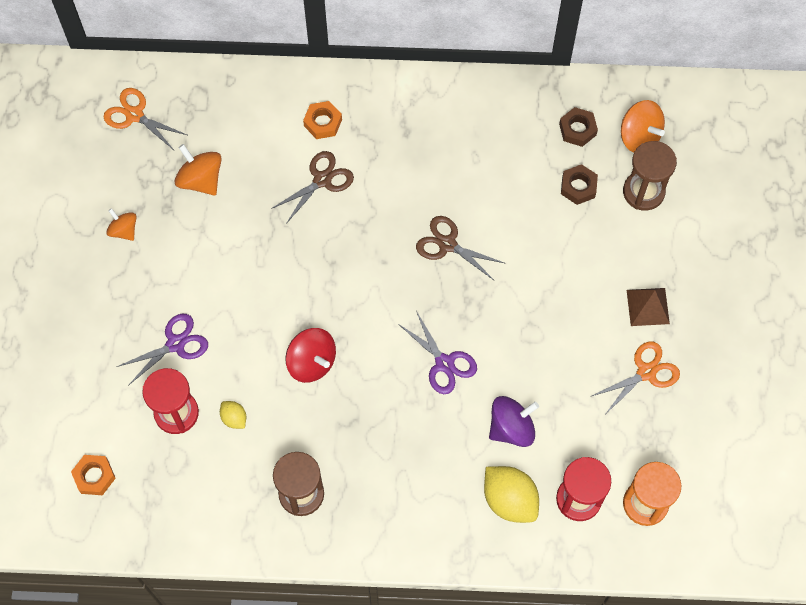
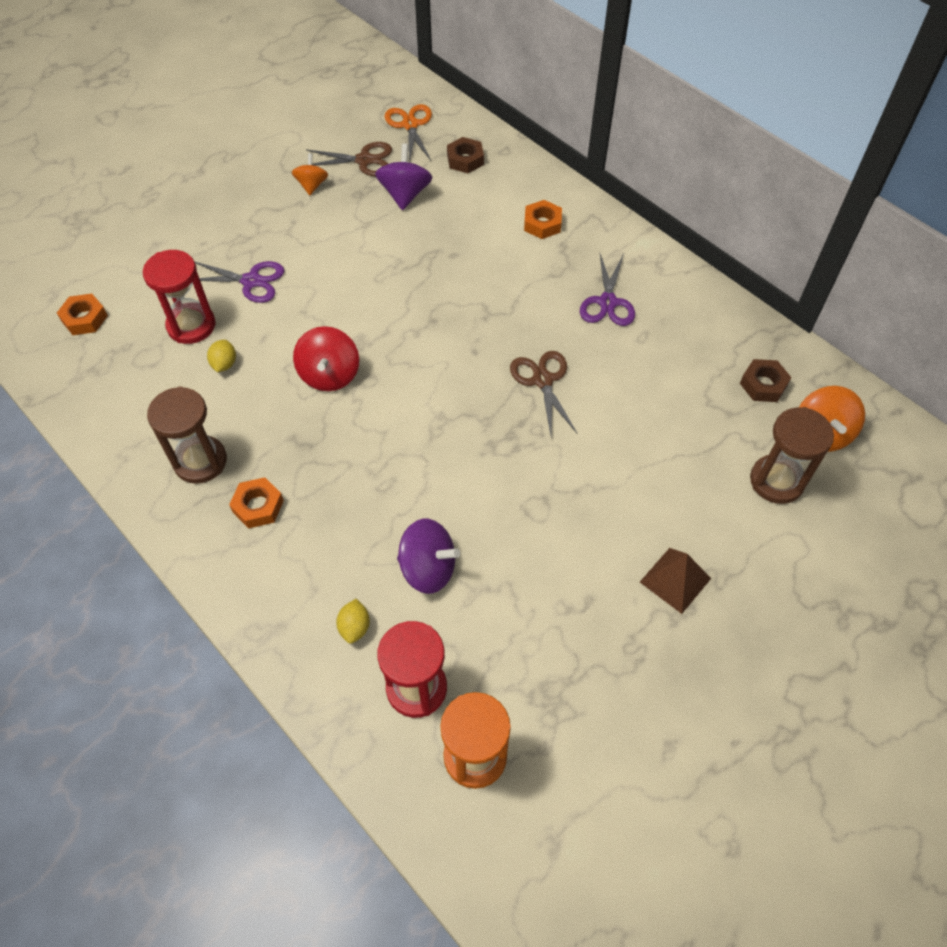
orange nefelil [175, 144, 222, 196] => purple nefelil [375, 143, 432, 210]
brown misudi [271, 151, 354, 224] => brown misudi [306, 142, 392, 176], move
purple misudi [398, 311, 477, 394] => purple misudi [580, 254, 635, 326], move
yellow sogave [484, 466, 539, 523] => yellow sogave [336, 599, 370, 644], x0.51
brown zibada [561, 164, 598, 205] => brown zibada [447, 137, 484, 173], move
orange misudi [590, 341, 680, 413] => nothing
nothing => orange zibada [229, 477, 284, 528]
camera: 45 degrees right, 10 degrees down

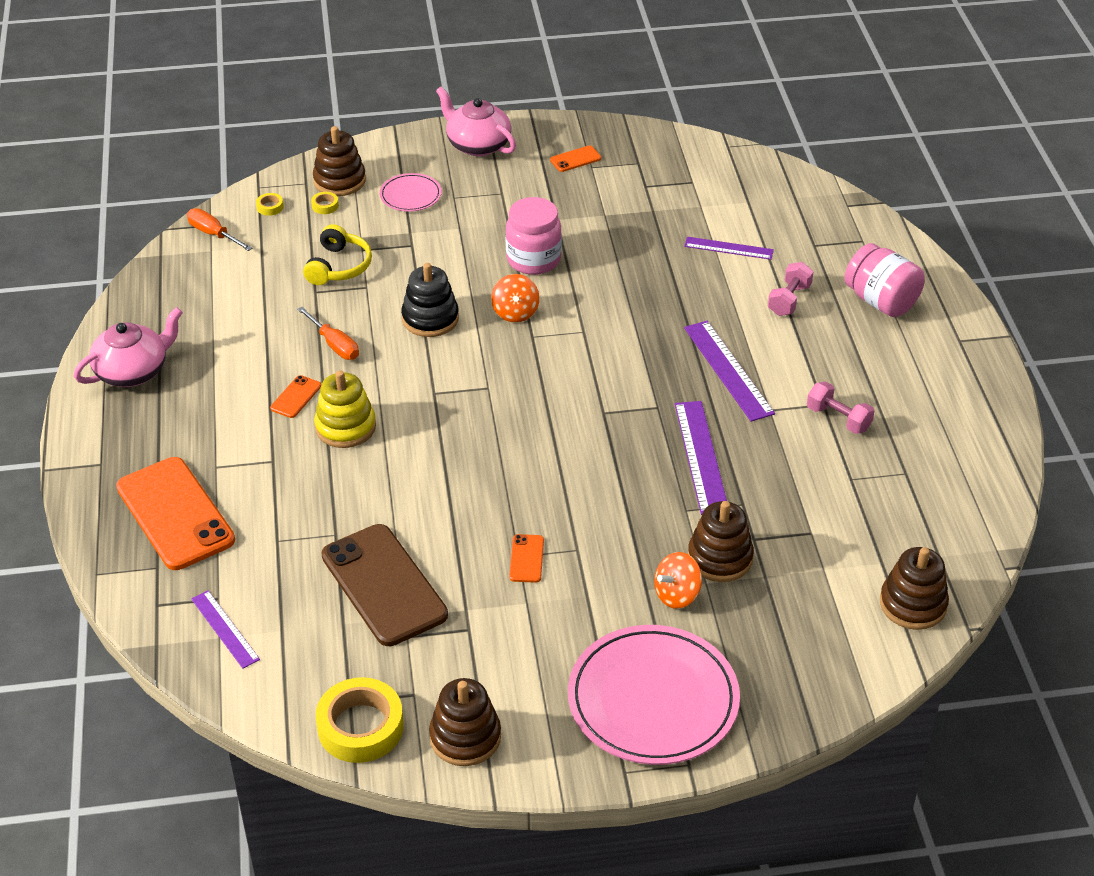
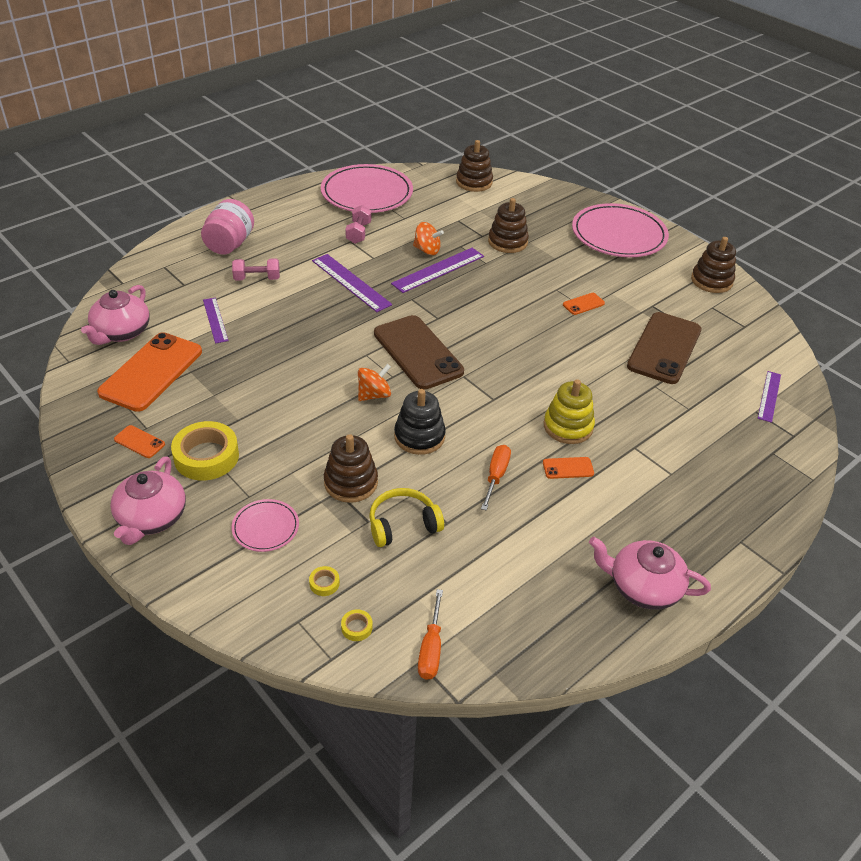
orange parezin [116, 457, 235, 570] => orange parezin [97, 332, 202, 412], move
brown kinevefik [313, 126, 366, 196] => brown kinevefik [324, 434, 378, 503], move
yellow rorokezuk [316, 677, 404, 763] => yellow rorokezuk [171, 421, 239, 481], move
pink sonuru [505, 197, 562, 275] => nothing
orange nefelil [654, 552, 702, 609] => orange nefelil [413, 222, 444, 255], move
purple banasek [684, 321, 775, 422] => purple banasek [312, 254, 392, 312], 75 degrees counterclockwise
nothing => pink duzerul [81, 285, 150, 345]
nothing => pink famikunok [321, 164, 413, 213]
nothing => brown parezin [374, 315, 464, 390]
camera: 125 degrees left, 0 degrees up

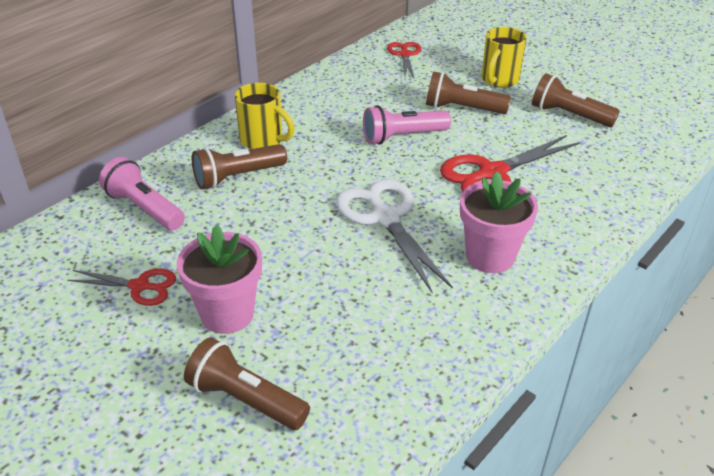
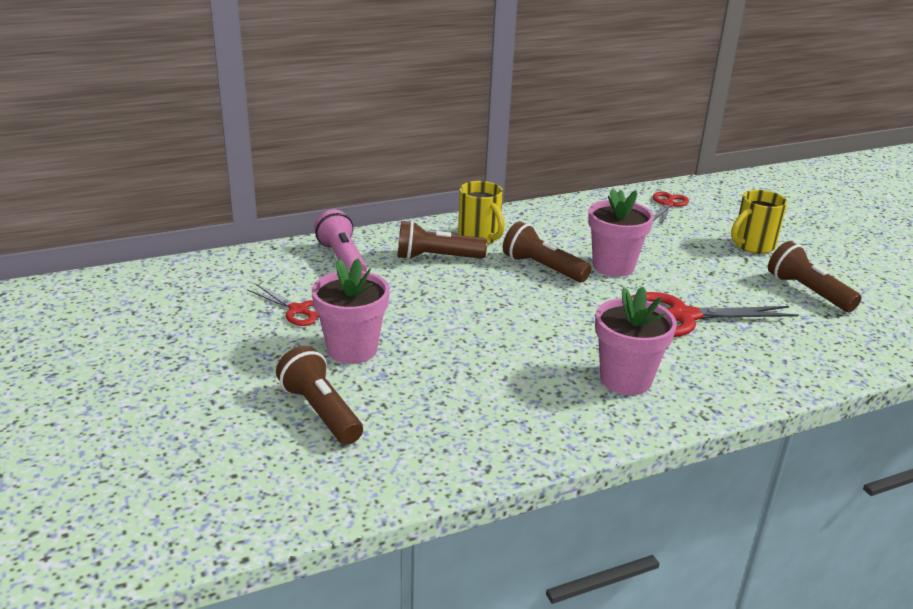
white misudi [336, 179, 453, 292] => nothing
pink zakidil [363, 105, 451, 145] => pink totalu [588, 188, 654, 277]
brown zakidil [426, 71, 511, 114] => brown zakidil [503, 221, 591, 283], move
camera: 25 degrees right, 10 degrees down

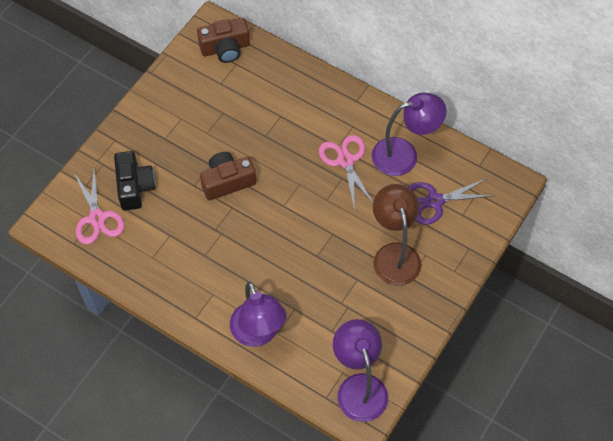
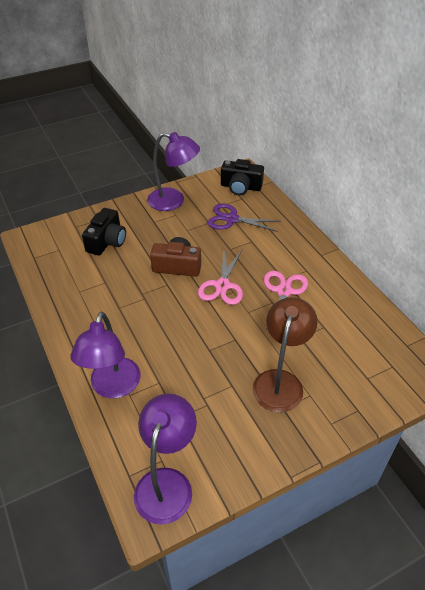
pink misudi [74, 168, 124, 244] => pink misudi [198, 250, 243, 305], move
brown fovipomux [197, 18, 250, 63] => black fovipomux [221, 159, 264, 195]
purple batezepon [372, 93, 446, 176] => purple batezepon [147, 132, 200, 211], move
purple misudi [408, 178, 495, 225] => purple misudi [207, 204, 279, 232], move
camera: 30 degrees right, 15 degrees down

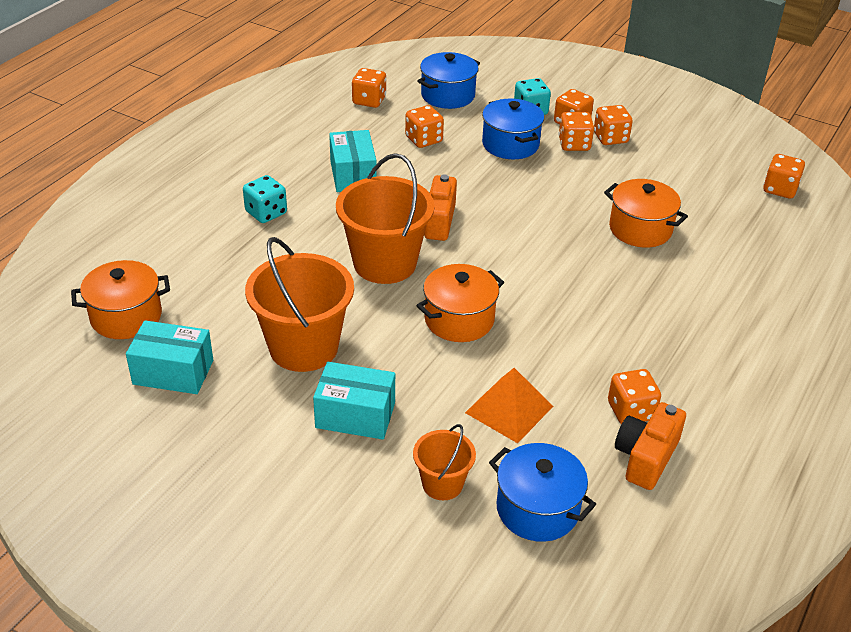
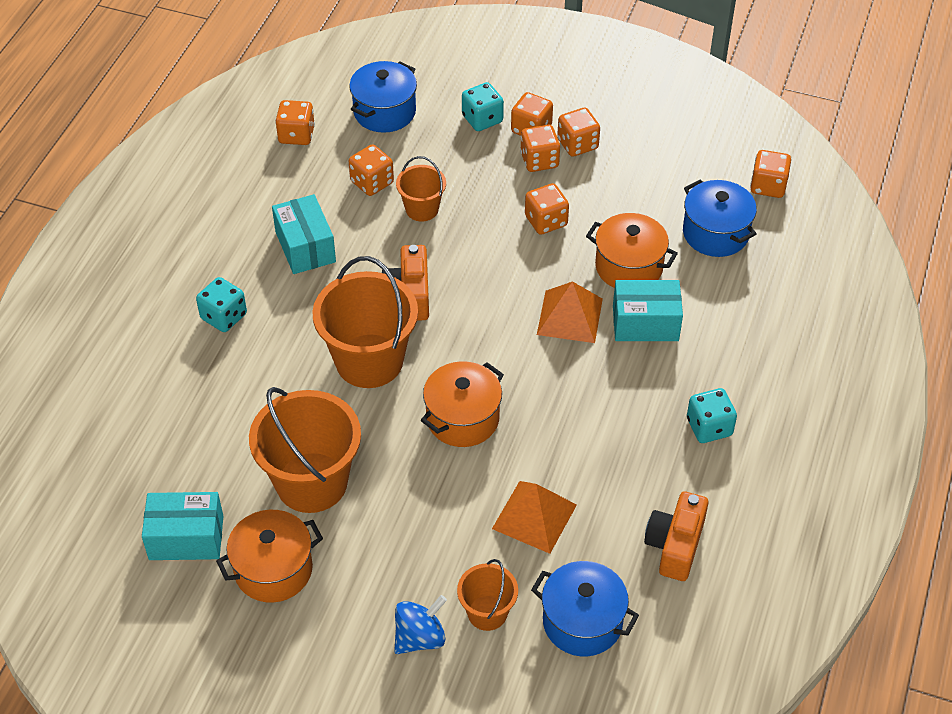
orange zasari [71, 260, 170, 339] => orange zasari [216, 510, 323, 603], move
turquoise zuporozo [313, 362, 395, 440] => turquoise zuporozo [613, 280, 683, 341], move
blue zasari [482, 99, 544, 159] => blue zasari [683, 180, 757, 257], move
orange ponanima [608, 369, 661, 424] => orange ponanima [525, 183, 569, 235], move
nothing => blue nefelil [394, 595, 447, 654]
nothing => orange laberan [396, 156, 446, 221]
nothing => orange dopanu [537, 281, 603, 343]
nothing => turquoise ponanima [687, 388, 737, 443]
camera: 10 degrees left, 10 degrees up

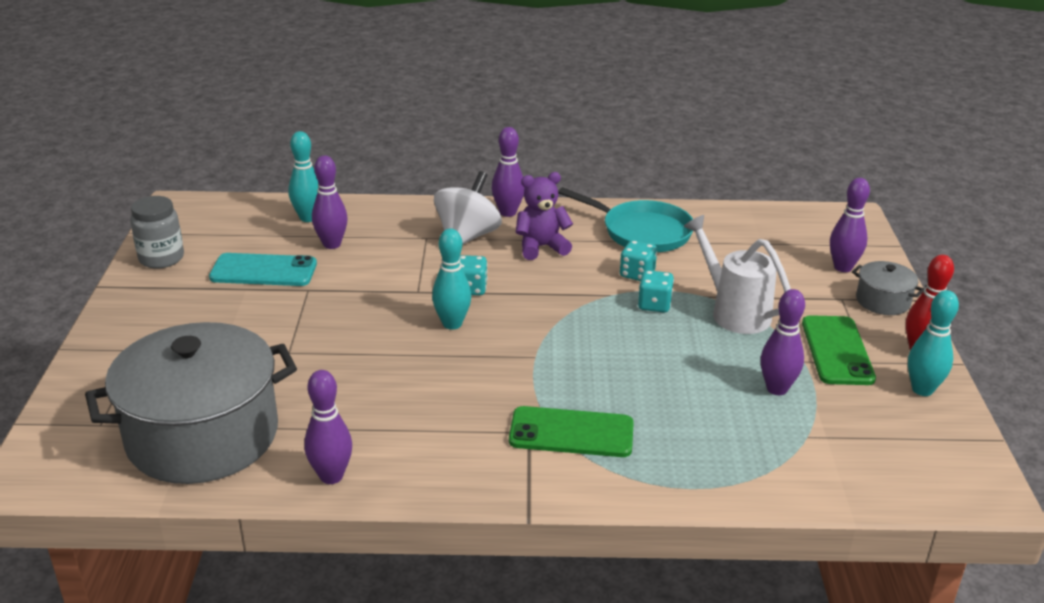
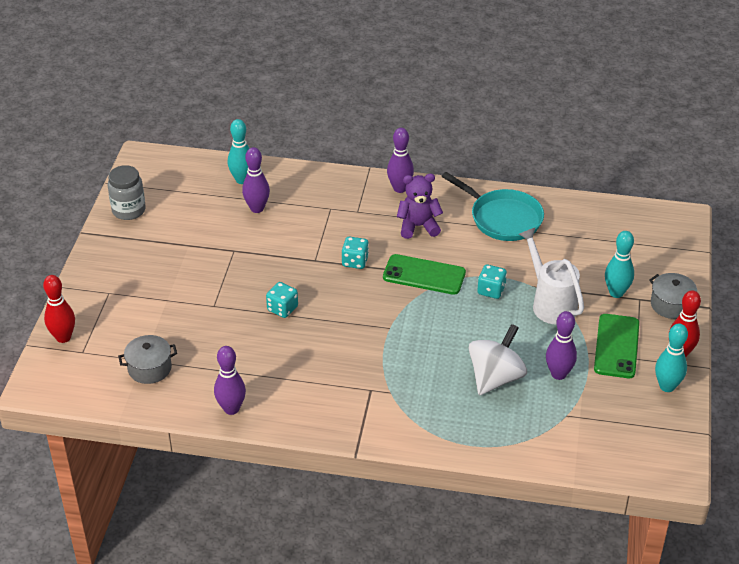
grey zasari [85, 322, 297, 484] => grey zasari [118, 335, 177, 384], x0.43
turquoise parezin [209, 253, 317, 286] => nothing
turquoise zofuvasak [432, 228, 471, 330] => turquoise zofuvasak [605, 231, 634, 298], move
white nefelil [434, 171, 502, 245] => white nefelil [469, 324, 527, 395], move
green parezin [509, 406, 634, 457] => green parezin [383, 254, 466, 295], move
turquoise ponanima [620, 240, 657, 281] => turquoise ponanima [266, 282, 298, 318], move
purple zofuvasak [830, 178, 870, 272] => nothing
nothing => red zofuvasak [43, 275, 75, 343]
camera: 10 degrees right, 10 degrees up

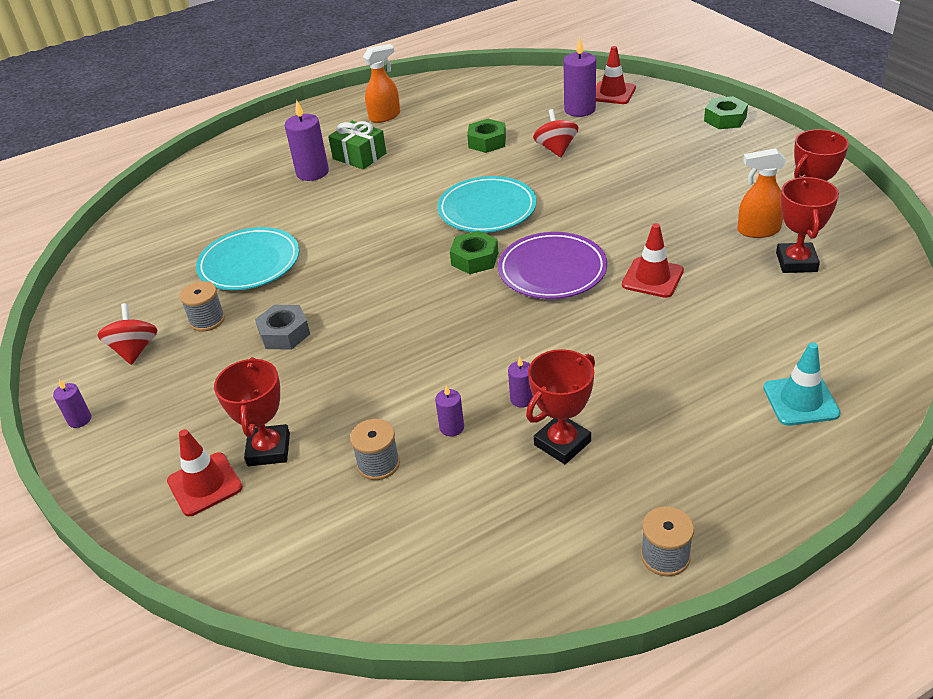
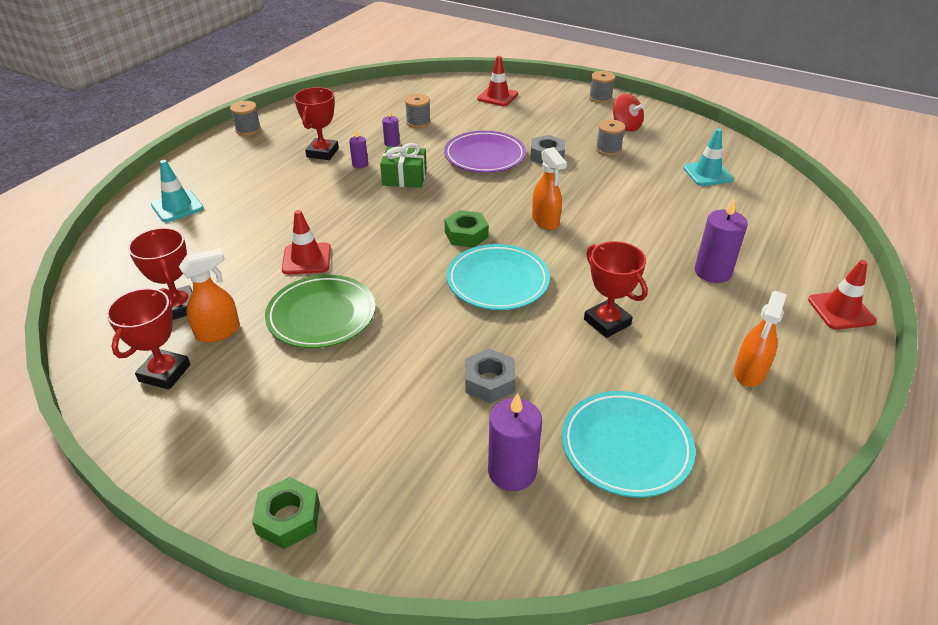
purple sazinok [53, 380, 92, 428] => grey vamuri [589, 71, 615, 103]
turquoise famikunok [196, 227, 299, 290] => turquoise famikunok [562, 391, 695, 498], move
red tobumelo [214, 357, 290, 466] => red tobumelo [584, 241, 648, 338], move
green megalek [328, 121, 386, 170] => green megalek [380, 143, 427, 188], move
green zibada [467, 119, 506, 153] => nothing
purple famikunok [498, 232, 607, 299] => purple famikunok [444, 131, 526, 173], move
red nefelil [533, 109, 579, 157] => grey zibada [465, 348, 516, 403]
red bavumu [596, 46, 636, 104] => red bavumu [808, 260, 876, 330], move
nothing => green famikunok [265, 275, 376, 348]
nothing => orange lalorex [532, 147, 567, 230]
nothing => turquoise bavumu [683, 128, 734, 186]
camera: 145 degrees right, 0 degrees up

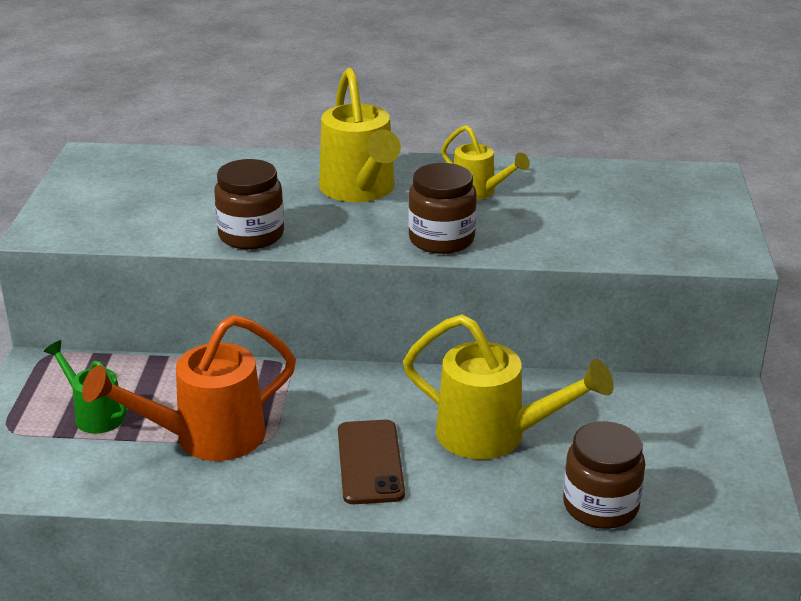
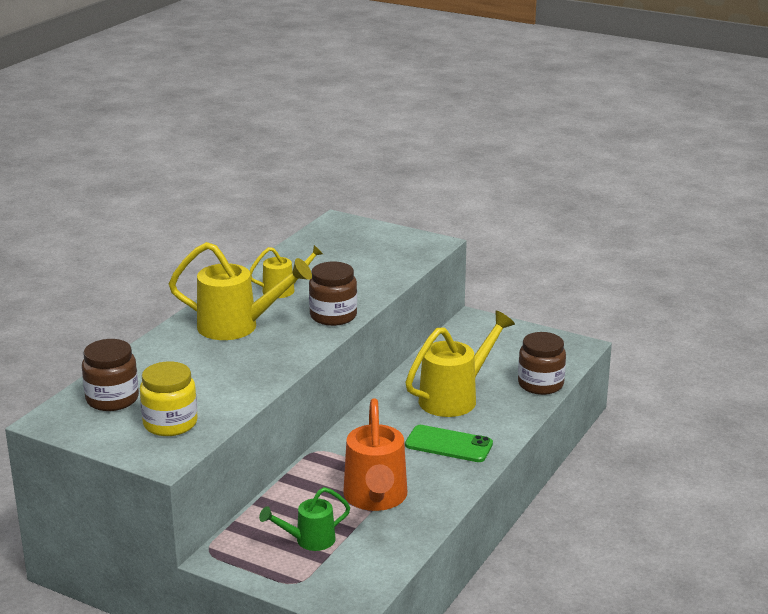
brown sonuru [214, 159, 284, 250] => brown sonuru [82, 339, 139, 411], move
brown parezin [338, 420, 405, 504] => green parezin [405, 425, 493, 462]
nothing => yellow sonuru [140, 361, 198, 436]
camera: 65 degrees left, 5 degrees down

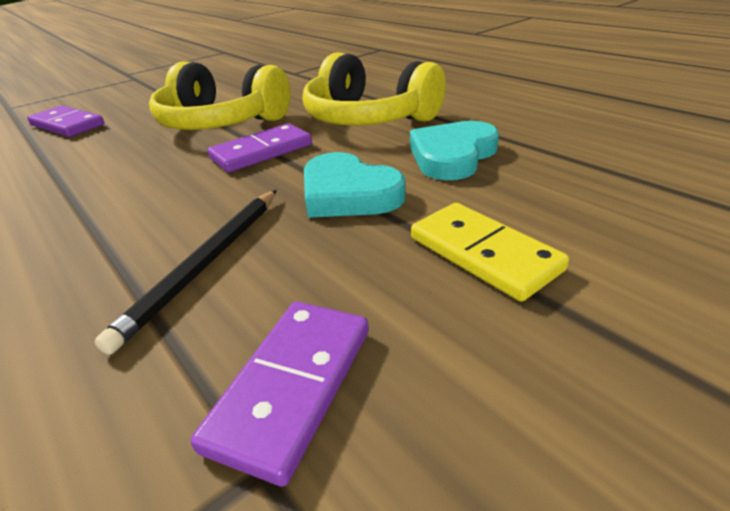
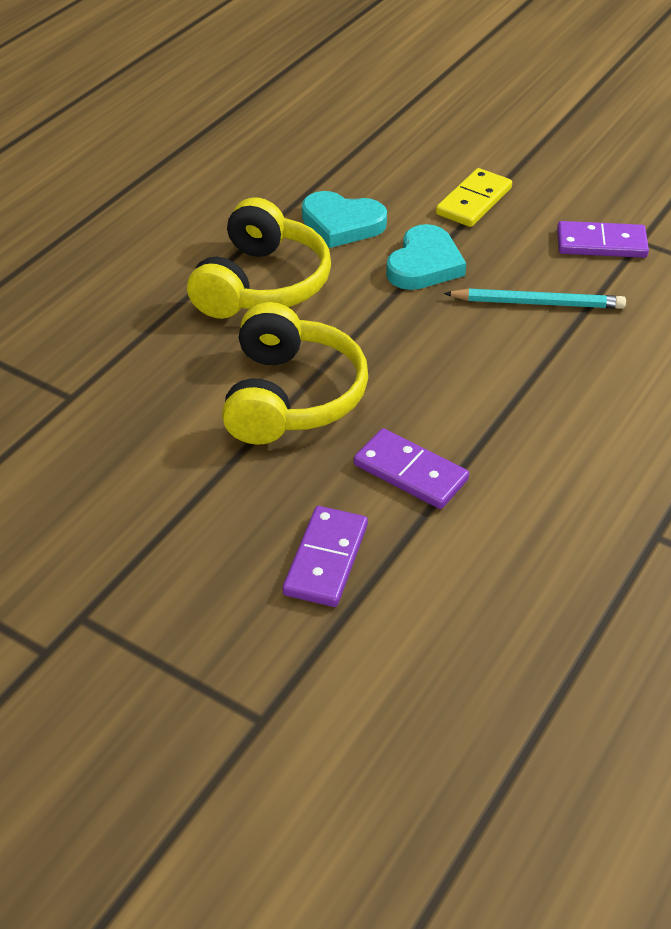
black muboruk [94, 190, 277, 355] => turquoise muboruk [444, 288, 626, 309]
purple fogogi [208, 123, 312, 172] => purple fogogi [354, 428, 469, 509], move
camera: 110 degrees left, 10 degrees up

